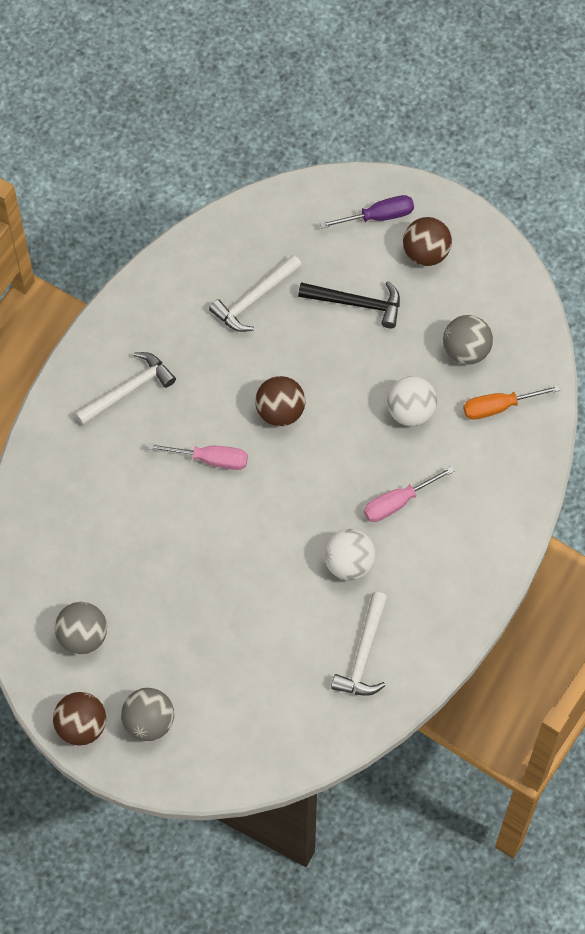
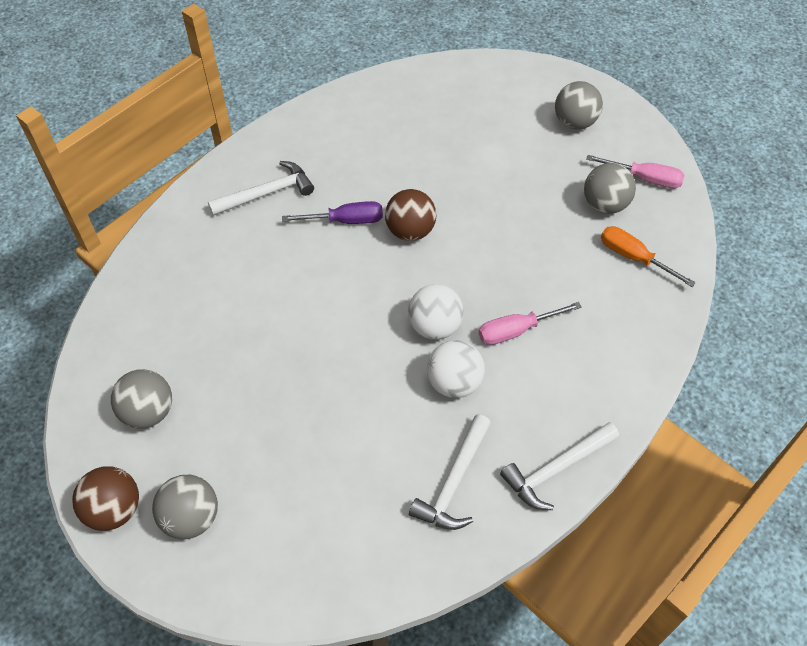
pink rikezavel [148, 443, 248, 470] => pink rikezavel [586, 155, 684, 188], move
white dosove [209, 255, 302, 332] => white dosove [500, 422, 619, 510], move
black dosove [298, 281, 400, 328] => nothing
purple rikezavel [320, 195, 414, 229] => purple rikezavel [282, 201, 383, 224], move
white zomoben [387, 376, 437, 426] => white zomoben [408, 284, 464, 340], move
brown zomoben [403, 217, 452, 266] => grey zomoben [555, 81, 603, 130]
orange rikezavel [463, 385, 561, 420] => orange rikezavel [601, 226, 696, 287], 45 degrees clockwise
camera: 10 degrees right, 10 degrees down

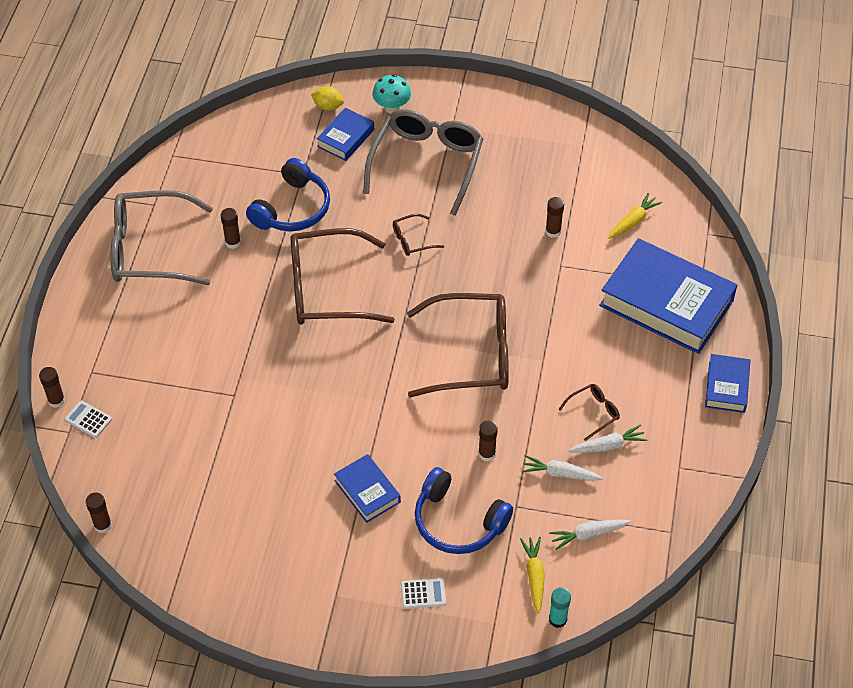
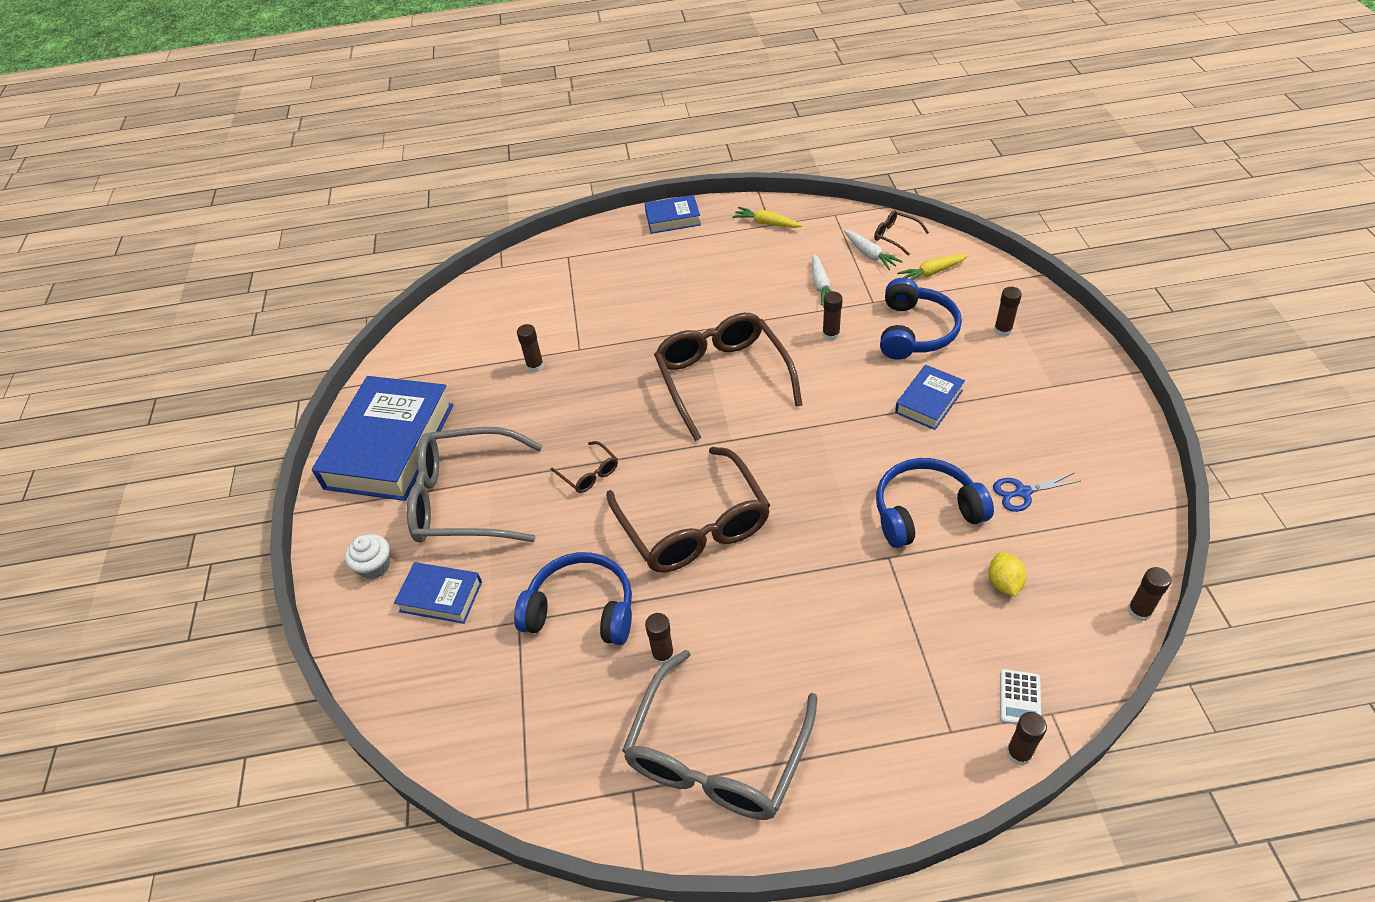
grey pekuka [110, 190, 213, 285] => grey pekuka [622, 650, 817, 820], 45 degrees clockwise
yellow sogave [311, 86, 344, 111] => yellow sogave [988, 552, 1026, 597], move
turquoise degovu [372, 74, 411, 114] => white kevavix [345, 534, 390, 579]
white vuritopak [401, 578, 446, 609] => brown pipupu [994, 287, 1022, 337]
turquoise pipupu [549, 587, 571, 628] => nothing
brown pekuka [558, 384, 620, 441] => brown pekuka [874, 210, 929, 256], move
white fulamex [568, 424, 647, 453] => nothing
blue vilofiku [599, 238, 737, 354] => blue vilofiku [312, 376, 454, 501], move
yellow fulamex [608, 193, 662, 239] => yellow fulamex [732, 207, 803, 228], move
nothing => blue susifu [876, 458, 994, 548]
nothing => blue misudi [993, 472, 1080, 512]
camera: 105 degrees left, 5 degrees down

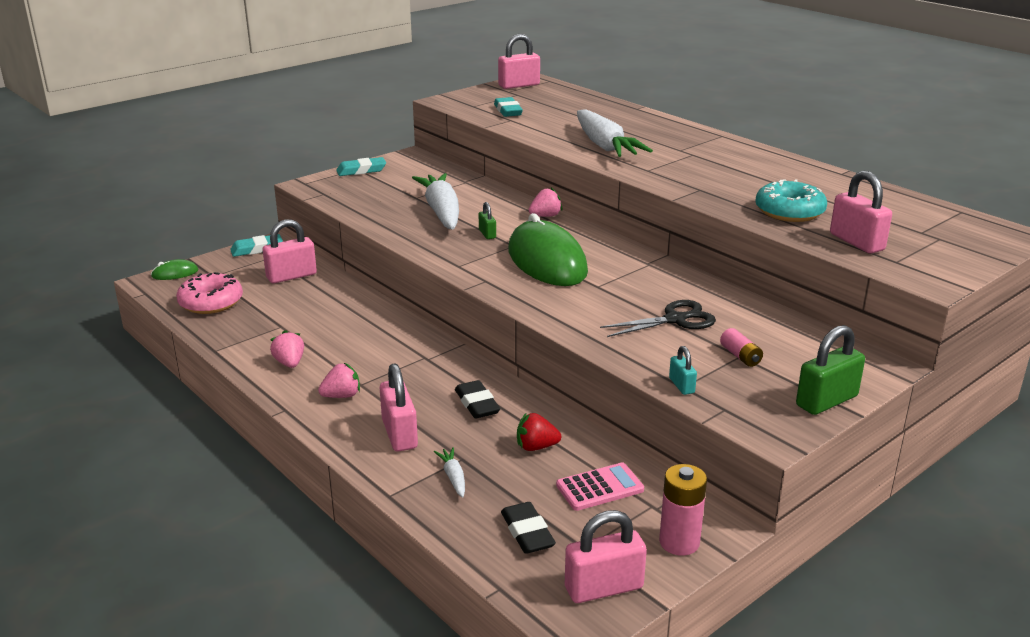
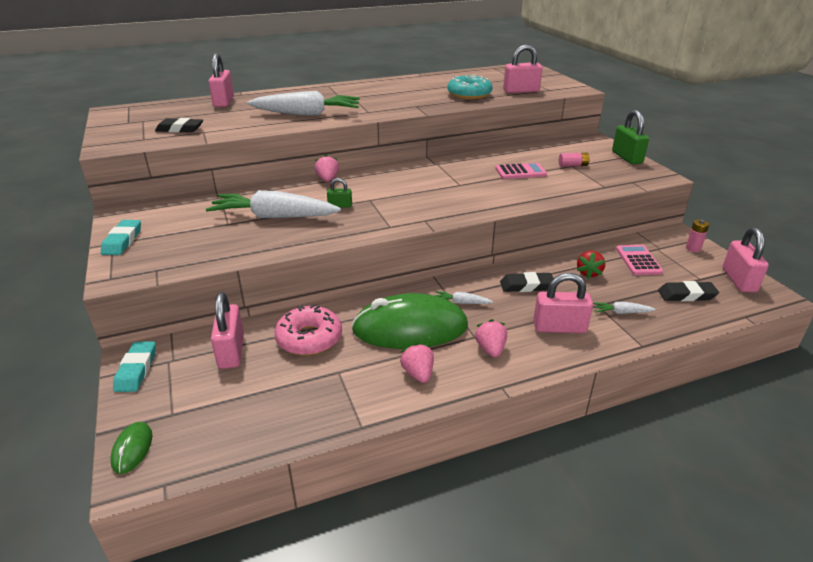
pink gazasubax [176, 272, 243, 314] => pink gazasubax [274, 304, 342, 355], move
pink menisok [270, 330, 304, 368] => pink menisok [400, 343, 434, 383], 75 degrees clockwise
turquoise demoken [494, 97, 523, 117] => black demoken [155, 118, 203, 133]
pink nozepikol [498, 34, 540, 89] => pink nozepikol [209, 53, 234, 107], move
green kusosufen [508, 213, 588, 286] => green kusosufen [351, 293, 468, 349], move
black misudi [600, 300, 716, 337] => pink vuritopak [496, 163, 547, 179]
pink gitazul [659, 464, 707, 556] => pink gitazul [686, 219, 709, 252], x0.61
turquoise nozepikol [669, 346, 697, 395] => nothing
nothing => white fulamex [435, 291, 493, 304]
camera: 70 degrees left, 5 degrees up

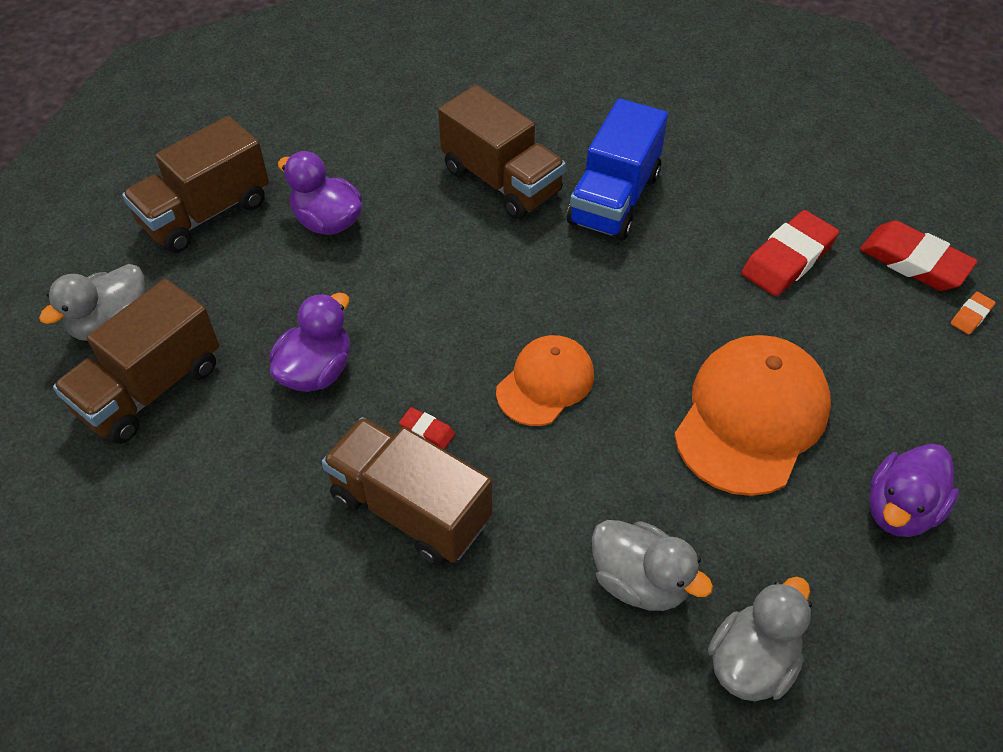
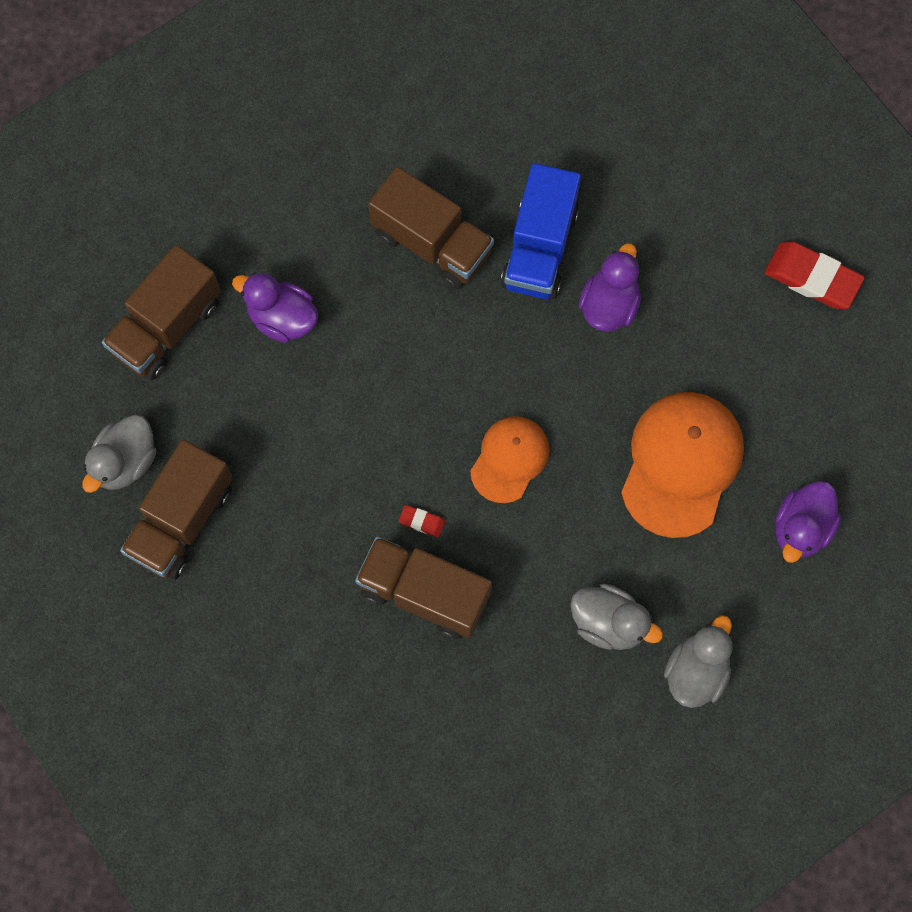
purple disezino [269, 293, 350, 392] => purple disezino [579, 243, 641, 332], move
red demoken [741, 210, 839, 296] => nothing
orange demoken [951, 292, 996, 335] => nothing
camera: 10 degrees left, 20 degrees up

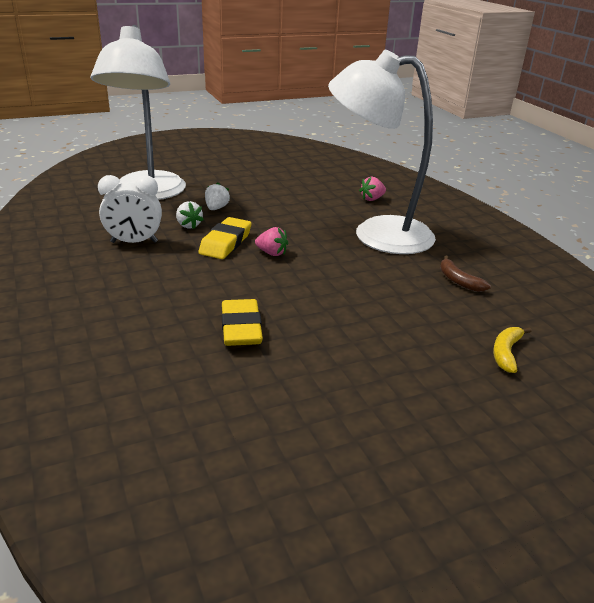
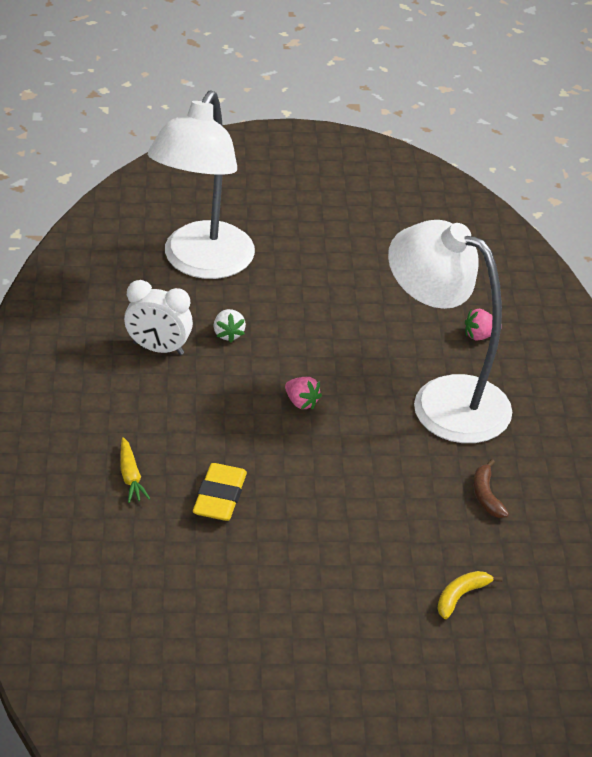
yellow demoken [198, 217, 252, 259] => nothing
white menisok [205, 182, 230, 210] => nothing
nothing => yellow fulamex [120, 437, 150, 503]
camera: 20 degrees right, 10 degrees up

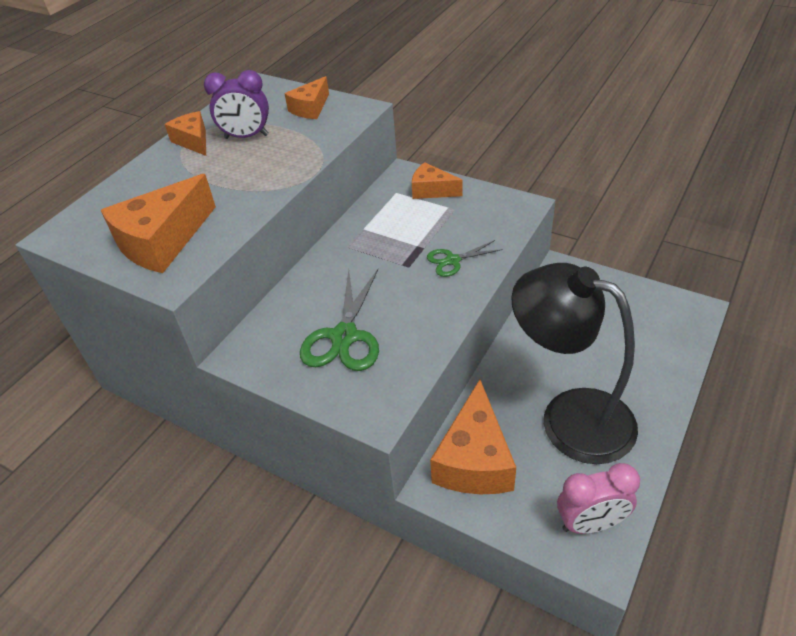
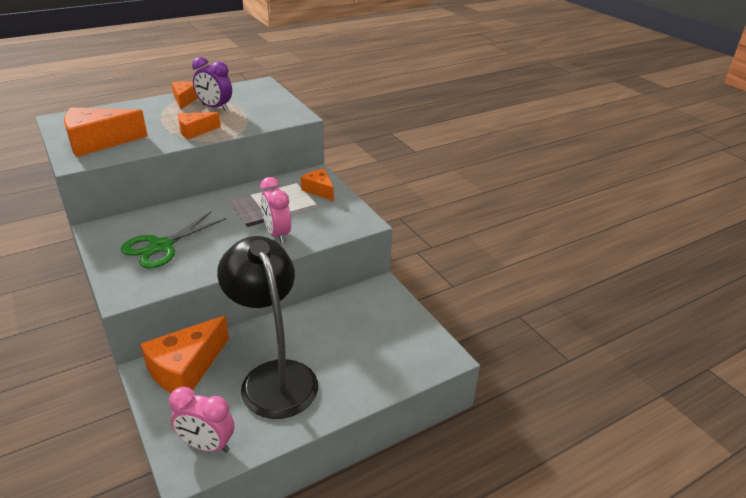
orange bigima [285, 76, 329, 119] => orange bigima [178, 112, 221, 140], move
green misudi [427, 240, 503, 277] => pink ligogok [260, 177, 291, 244]
camera: 25 degrees right, 10 degrees down

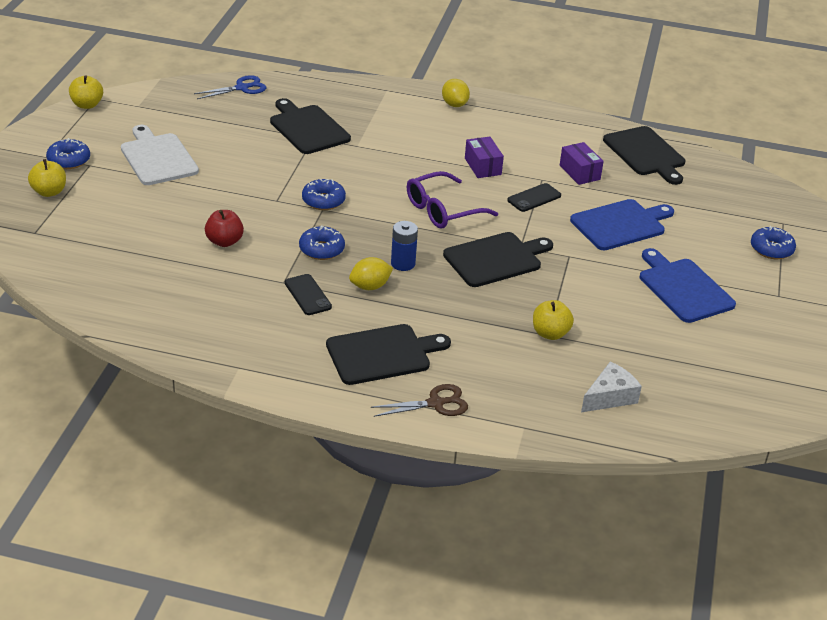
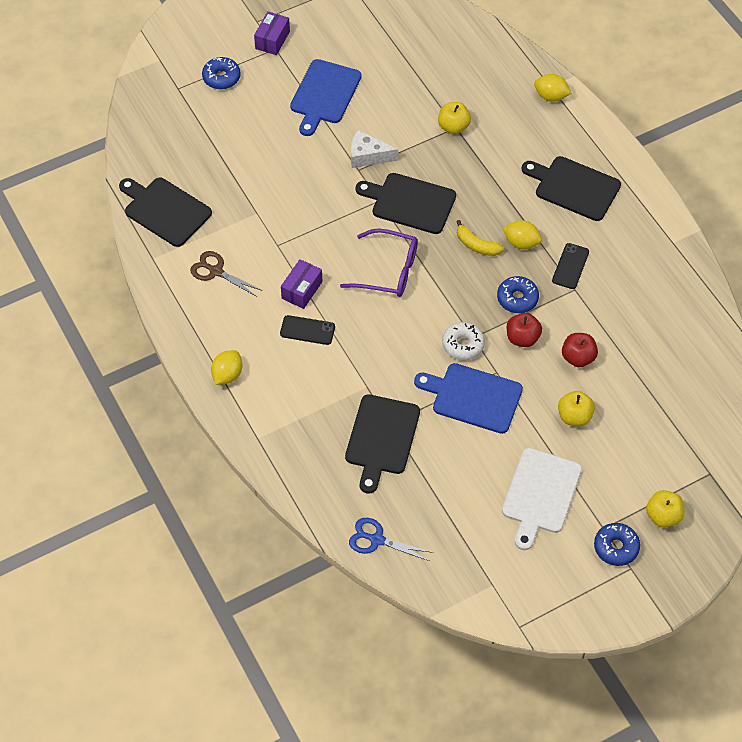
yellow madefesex [69, 75, 103, 109] => yellow madefesex [558, 391, 595, 426], move
blue gazasubax [302, 179, 346, 210] => white gazasubax [442, 322, 485, 360]
brown misudi [371, 384, 468, 417] => brown misudi [190, 251, 261, 297], move
blue gitazul [391, 221, 418, 271] => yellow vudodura [456, 220, 504, 256]
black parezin [507, 183, 561, 212] => black parezin [280, 315, 335, 345], move
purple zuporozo [559, 142, 604, 185] => purple zuporozo [254, 12, 290, 55], move
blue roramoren [570, 199, 674, 250] => blue roramoren [414, 363, 523, 434], move
white bigima [581, 361, 642, 412] => white bigima [351, 130, 398, 168], move
black roramoren [603, 126, 685, 185] => black roramoren [119, 178, 212, 247], 75 degrees counterclockwise
nothing => red madefesex [507, 313, 542, 347]
nothing => yellow sogave [534, 74, 571, 102]
camera: 130 degrees left, 20 degrees up

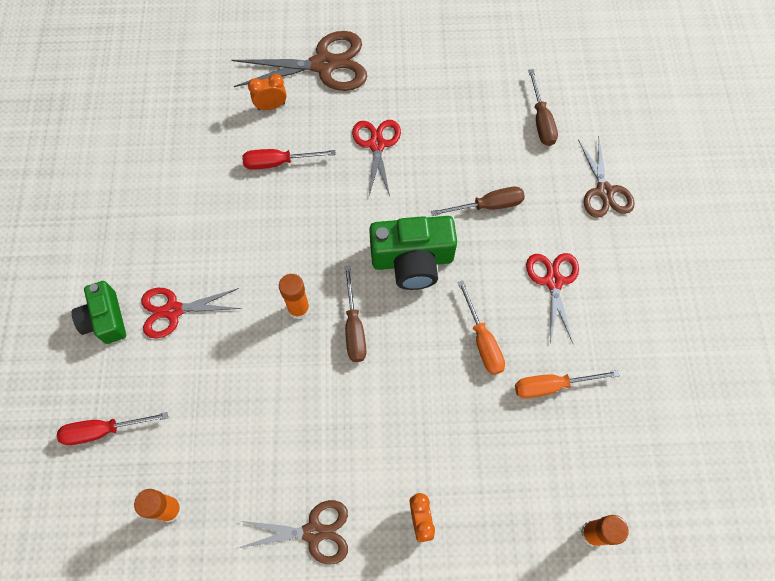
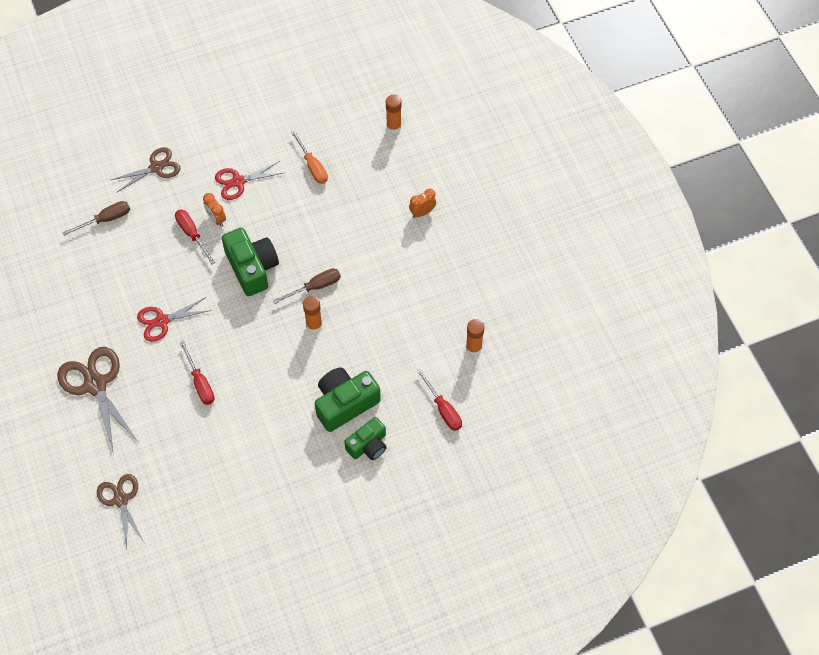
red misudi [141, 288, 241, 338] => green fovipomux [315, 368, 381, 432]
brown misudi [239, 500, 348, 565] => brown misudi [97, 474, 144, 548], move
orange ligogok [248, 74, 287, 110] => orange ligogok [203, 193, 226, 227], move
brown rikezavel [431, 186, 525, 216] => red rikezavel [175, 209, 215, 264]
orange rikezavel [458, 281, 505, 375] => nothing
camera: 110 degrees left, 5 degrees down

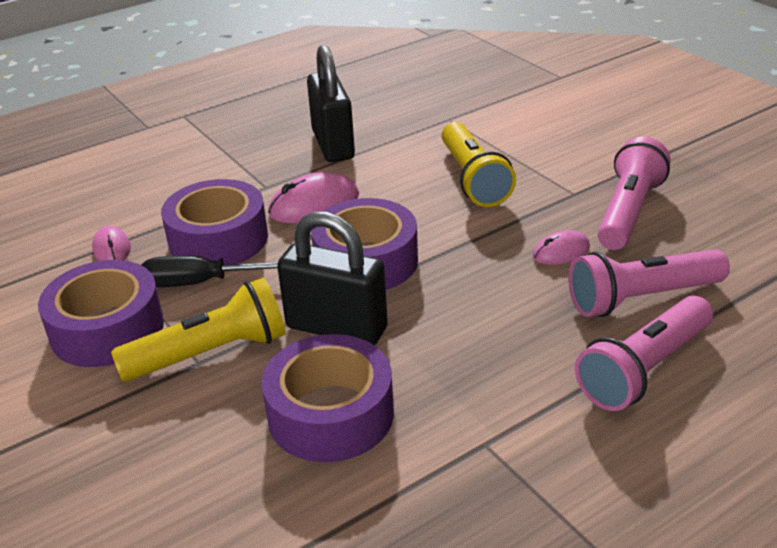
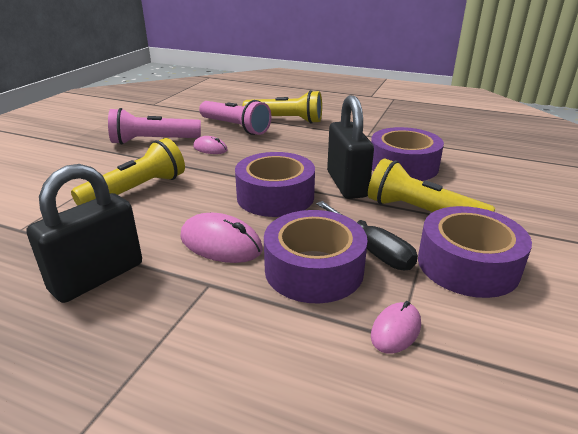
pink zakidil [575, 296, 713, 411] => yellow zakidil [242, 90, 322, 124]
camera: 125 degrees left, 5 degrees down

